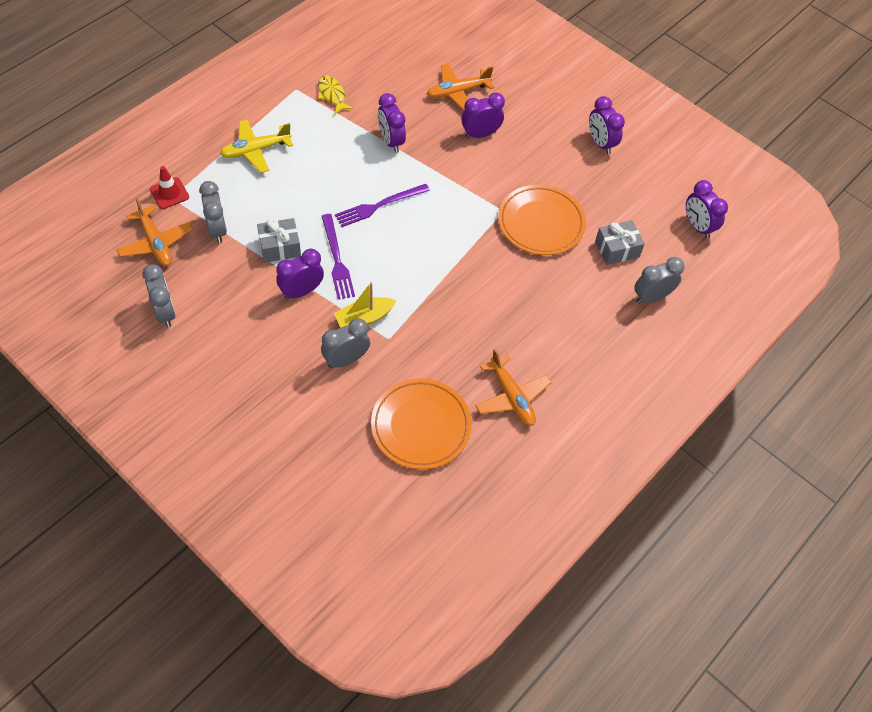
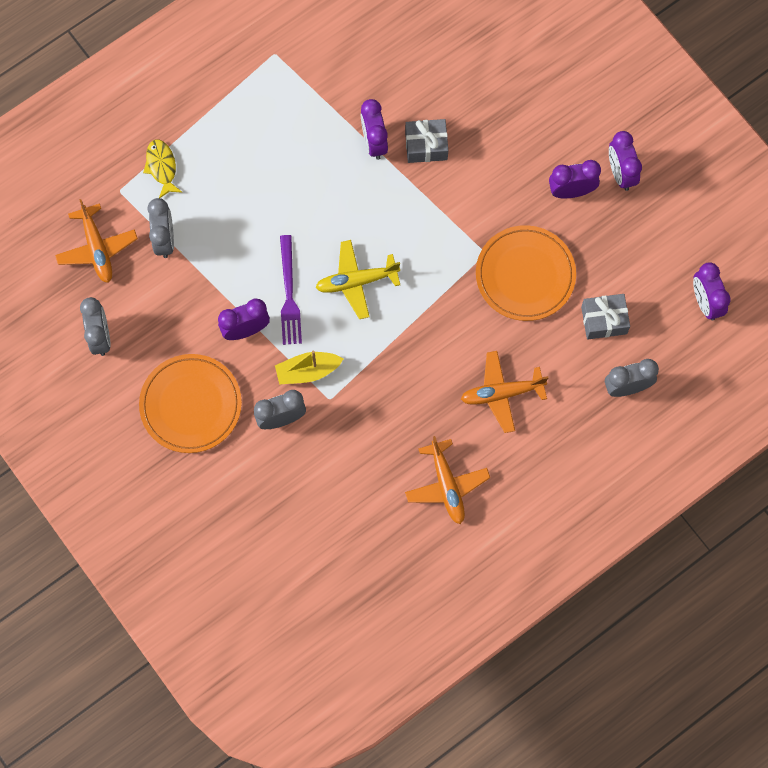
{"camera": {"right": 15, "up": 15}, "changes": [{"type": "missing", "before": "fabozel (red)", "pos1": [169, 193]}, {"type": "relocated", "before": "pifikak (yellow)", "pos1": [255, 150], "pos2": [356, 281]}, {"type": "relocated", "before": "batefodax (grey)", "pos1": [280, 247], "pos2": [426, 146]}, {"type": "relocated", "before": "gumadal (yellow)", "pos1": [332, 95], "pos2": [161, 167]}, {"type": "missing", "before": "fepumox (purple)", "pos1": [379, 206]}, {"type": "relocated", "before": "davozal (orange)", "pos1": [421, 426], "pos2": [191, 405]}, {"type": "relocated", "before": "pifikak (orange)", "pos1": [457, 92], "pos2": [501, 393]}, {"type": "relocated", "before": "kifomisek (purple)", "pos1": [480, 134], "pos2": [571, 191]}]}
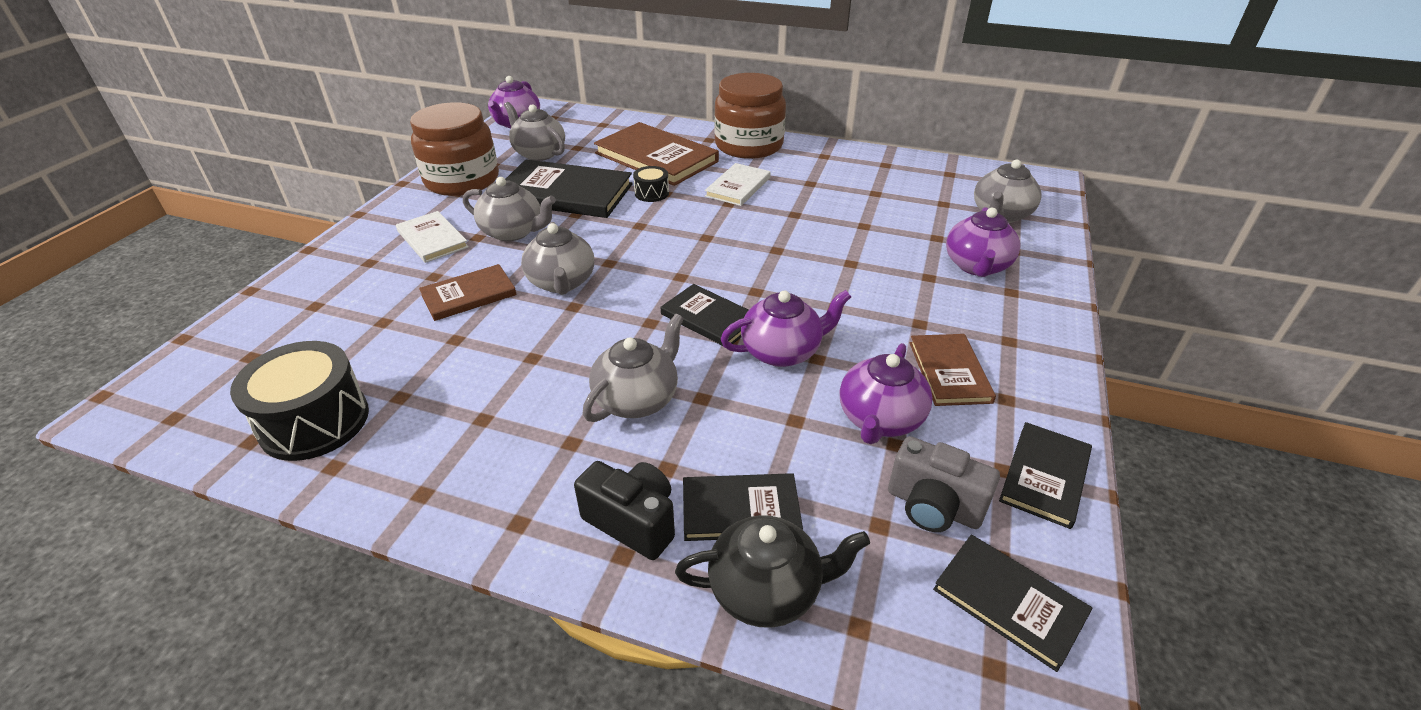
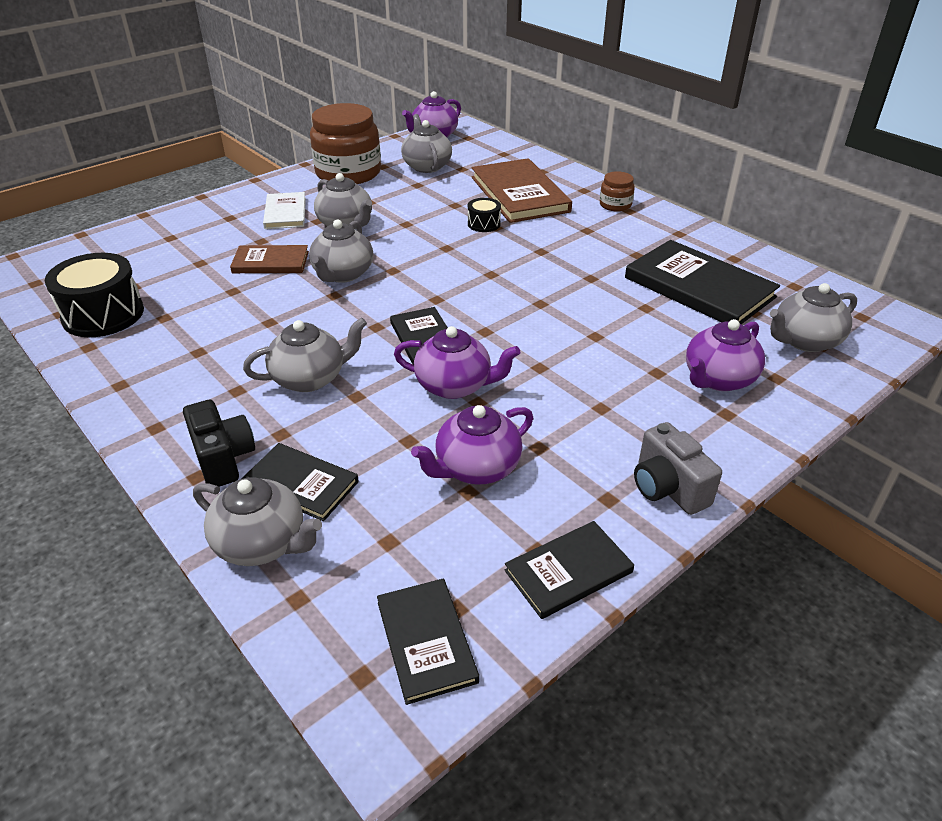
{"camera": {"right": 30, "up": 0}, "changes": [{"type": "relocated", "before": "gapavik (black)", "pos1": [565, 193], "pos2": [699, 287]}, {"type": "colour", "before": "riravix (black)", "after": "riravix (grey)", "pos1": [766, 590], "pos2": [262, 543]}, {"type": "missing", "before": "gapavik (white)", "pos1": [738, 187]}, {"type": "size", "before": "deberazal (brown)", "pos1": [749, 145], "pos2": [615, 205], "scale": 0.46}, {"type": "relocated", "before": "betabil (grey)", "pos1": [933, 506], "pos2": [668, 488]}, {"type": "missing", "before": "gapavik (brown)", "pos1": [949, 372]}]}
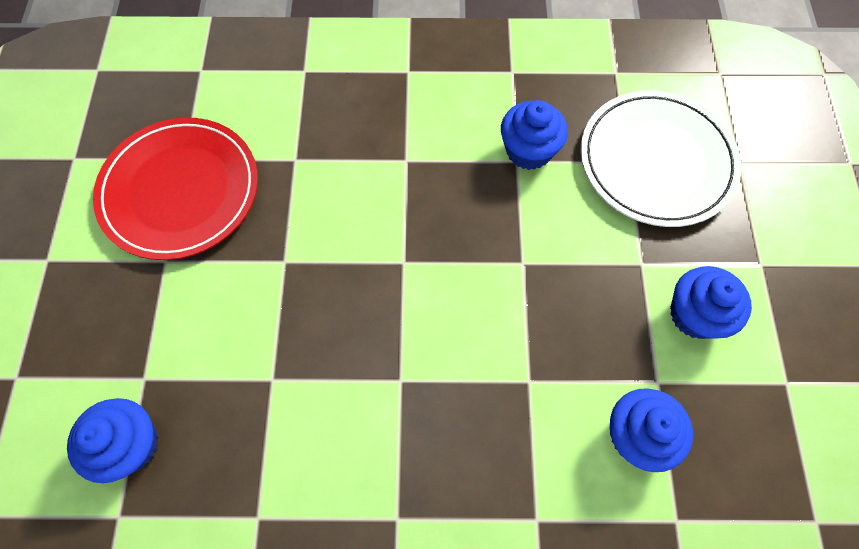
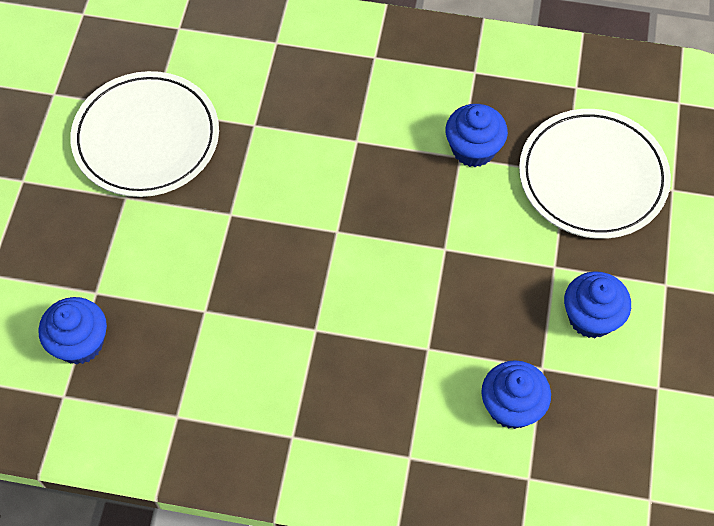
{"camera": {"right": 10, "up": -5}, "changes": [{"type": "colour", "before": "davozal (red)", "after": "davozal (white)", "pos1": [180, 191], "pos2": [146, 138]}]}
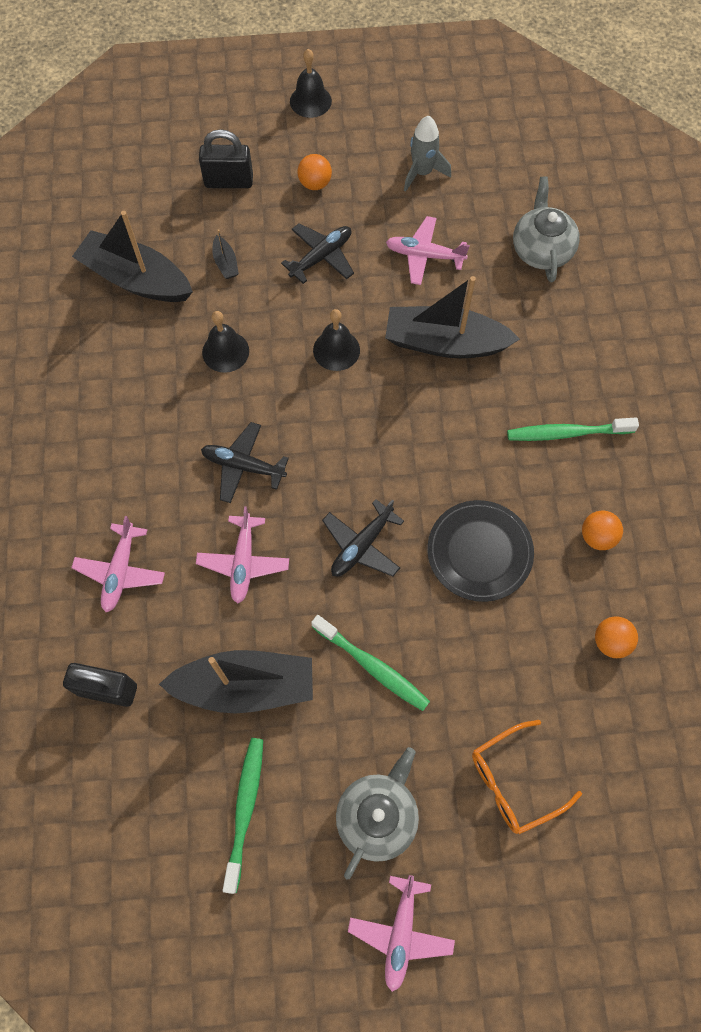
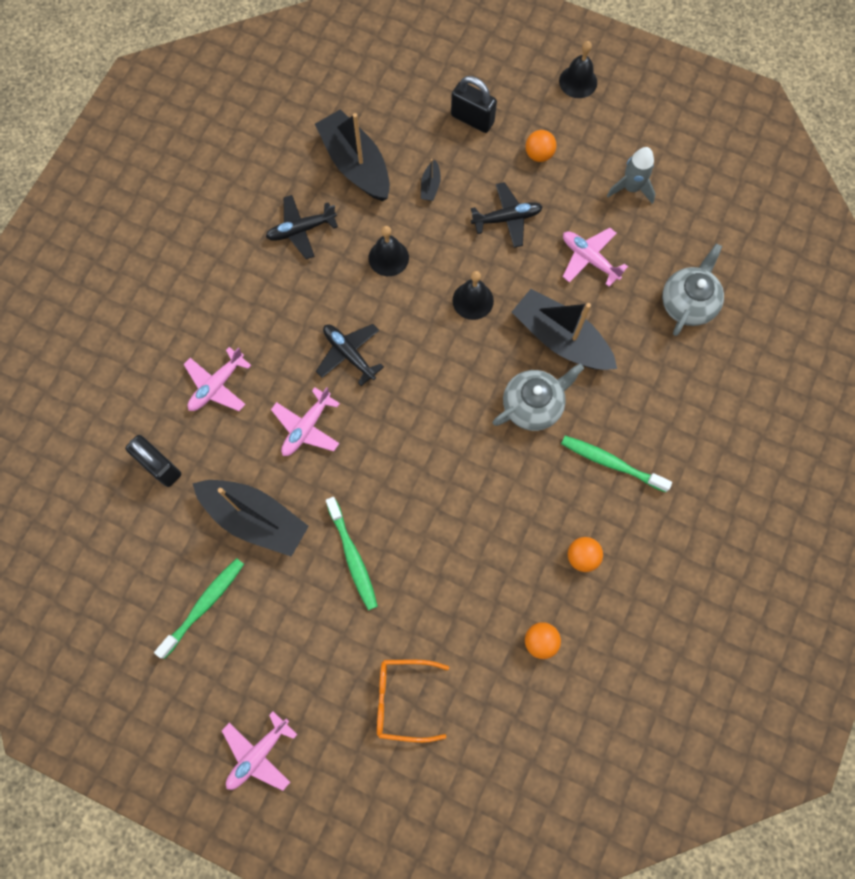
{"camera": {"right": 30, "up": 5}, "changes": [{"type": "relocated", "before": "pifikak (black)", "pos1": [361, 545], "pos2": [301, 230]}, {"type": "relocated", "before": "riravix (grey)", "pos1": [377, 816], "pos2": [533, 405]}, {"type": "missing", "before": "davozal (black)", "pos1": [479, 552]}]}
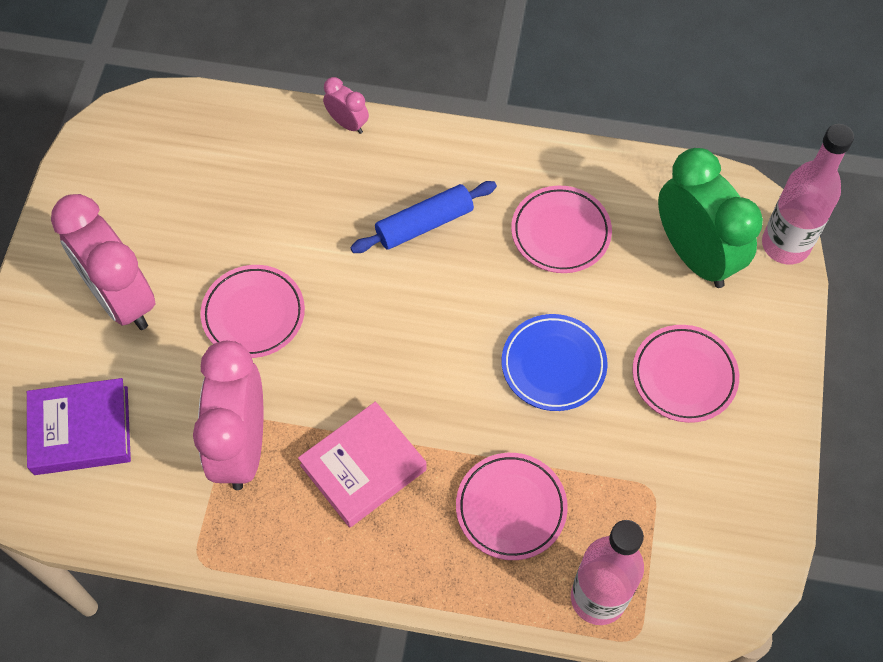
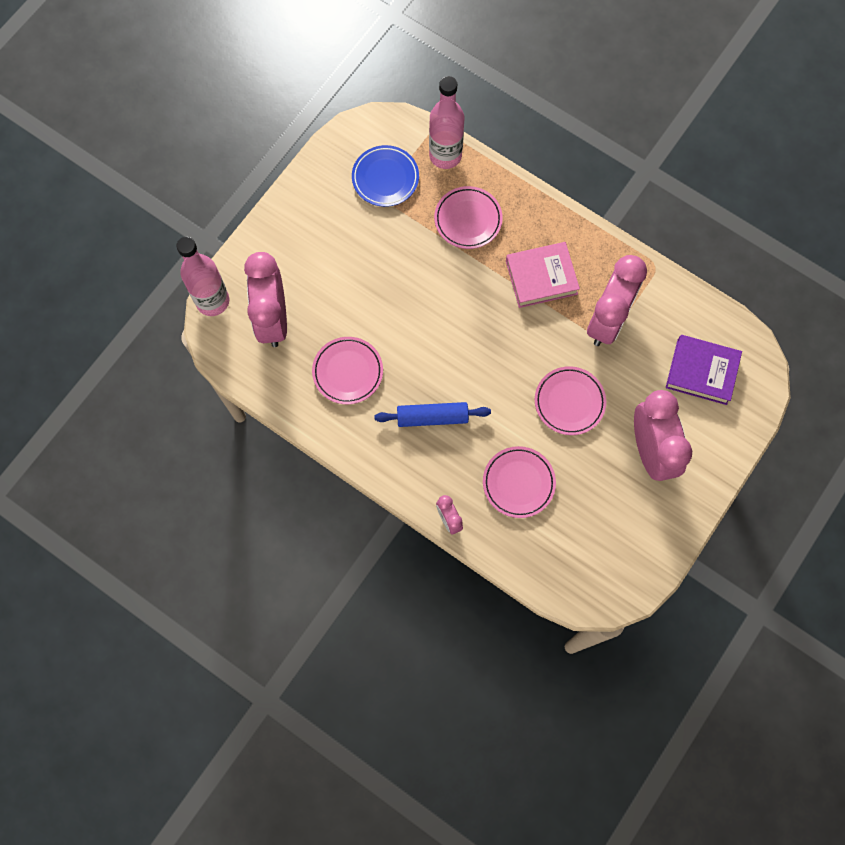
{"camera": {"right": -155, "up": 10}, "changes": [{"type": "relocated", "before": "davozal (blue)", "pos1": [553, 365], "pos2": [385, 178]}, {"type": "relocated", "before": "davozal (pink)", "pos1": [684, 376], "pos2": [518, 483]}, {"type": "colour", "before": "kifomisek (green)", "after": "kifomisek (pink)", "pos1": [695, 255], "pos2": [273, 319]}]}
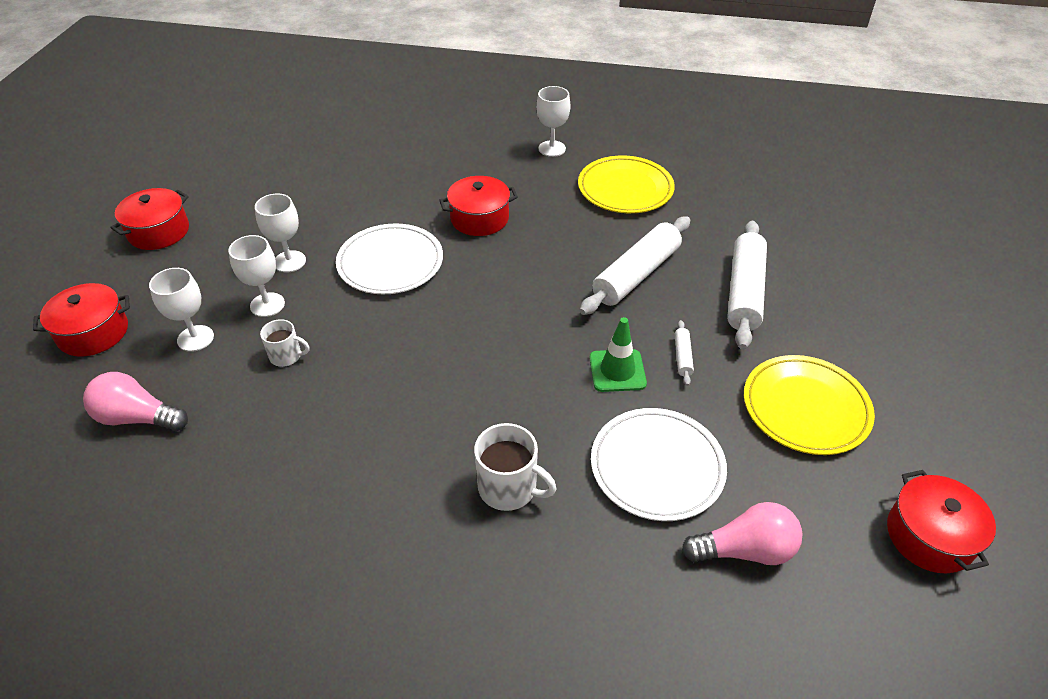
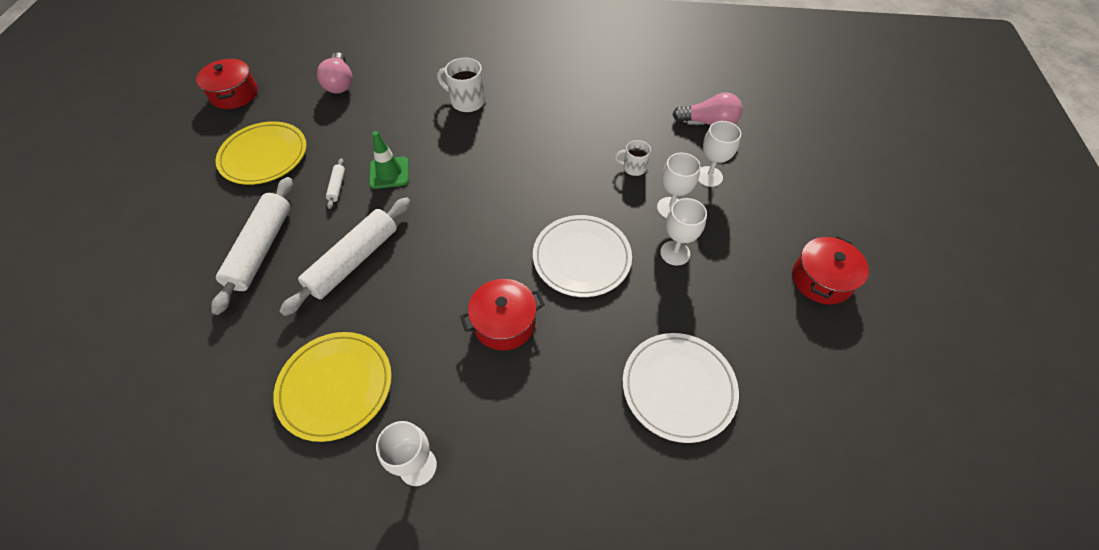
{"camera": {"right": 175, "up": 10}, "changes": [{"type": "missing", "before": "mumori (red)", "pos1": [93, 333]}, {"type": "relocated", "before": "davozal (white)", "pos1": [657, 467], "pos2": [678, 388]}, {"type": "spun", "before": "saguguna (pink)", "pos1": [744, 550], "pos2": [340, 83], "turn": -90}]}
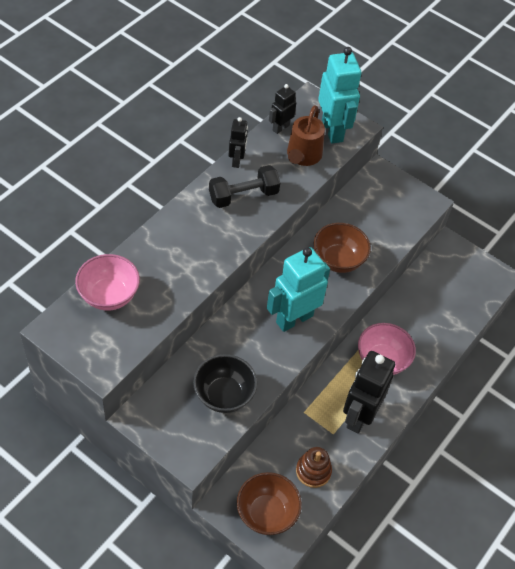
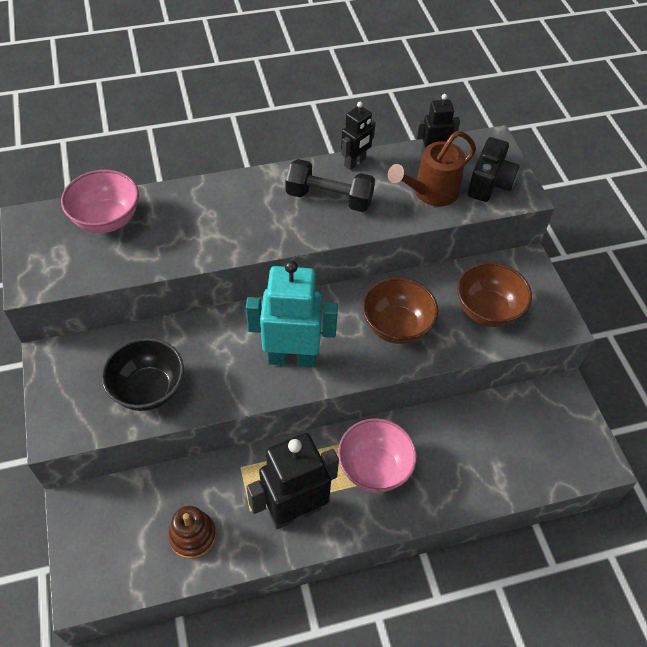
{"camera": {"right": 40, "up": 0}, "changes": [{"type": "relocated", "before": "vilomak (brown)", "pos1": [267, 513], "pos2": [487, 310]}, {"type": "exchanged", "before": "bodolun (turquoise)", "after": "betabil (black)", "pos1": [332, 130], "pos2": [489, 184]}]}
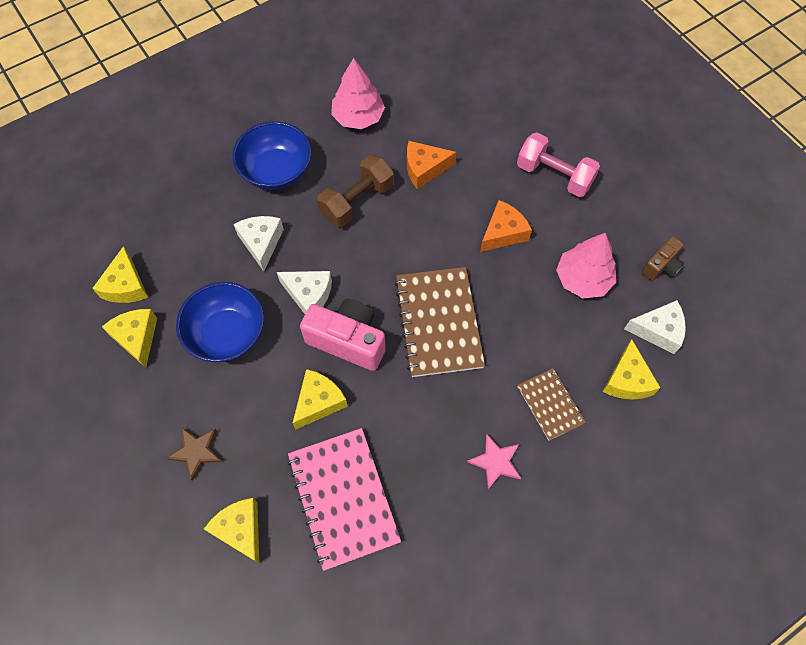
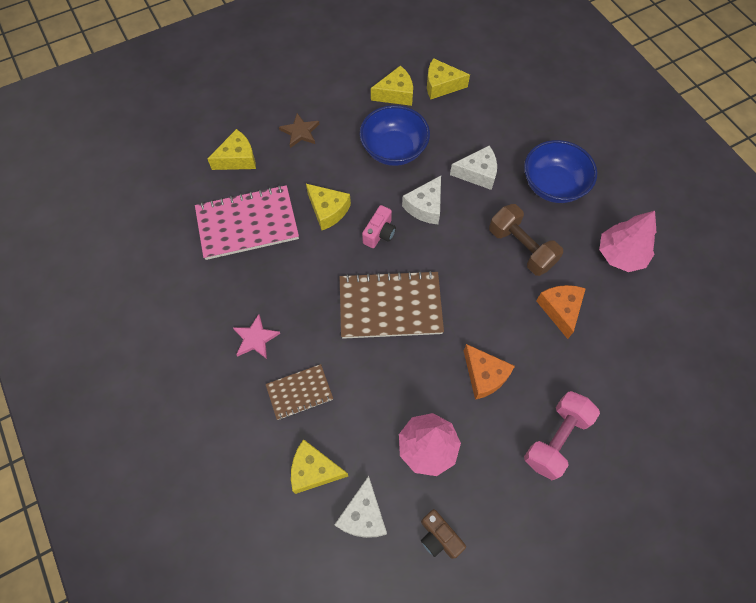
{"camera": {"right": 95, "up": 0}, "changes": [{"type": "size", "before": "betabil (pink)", "pos1": [347, 341], "pos2": [379, 233], "scale": 0.56}]}
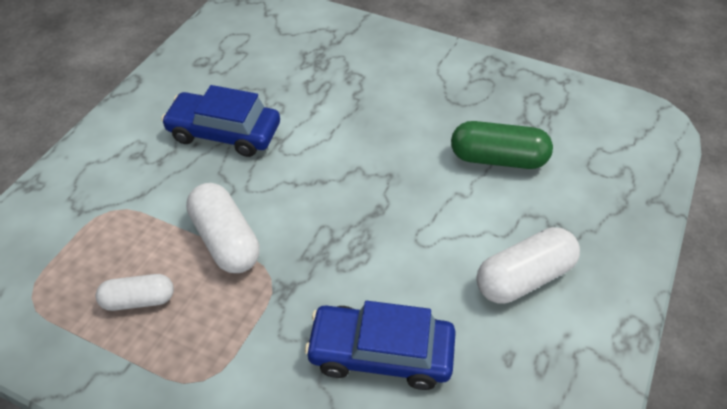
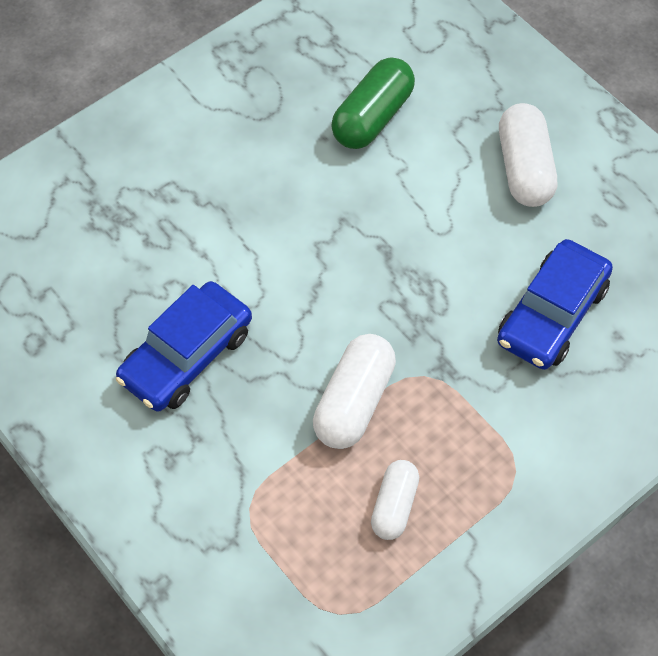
{"camera": {"right": -65, "up": 10}, "changes": [{"type": "spun", "before": "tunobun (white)", "pos1": [225, 240], "pos2": [354, 402], "turn": -60}]}
